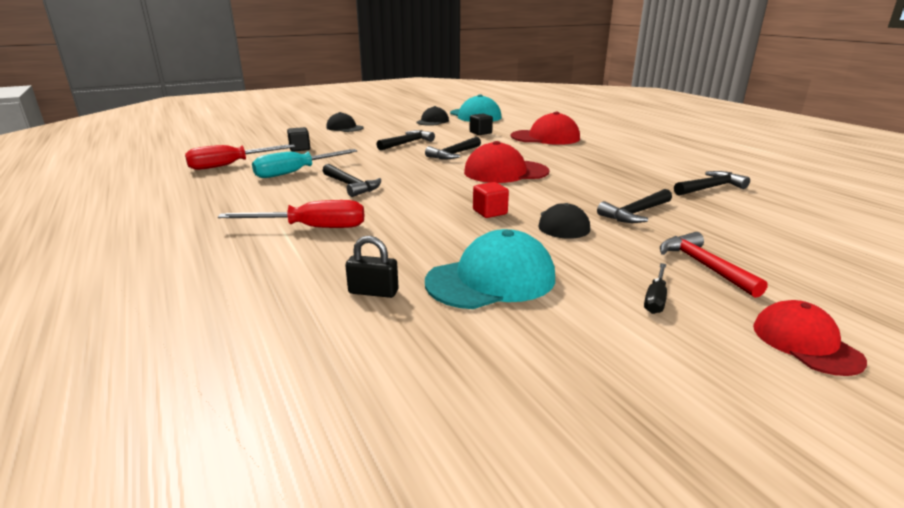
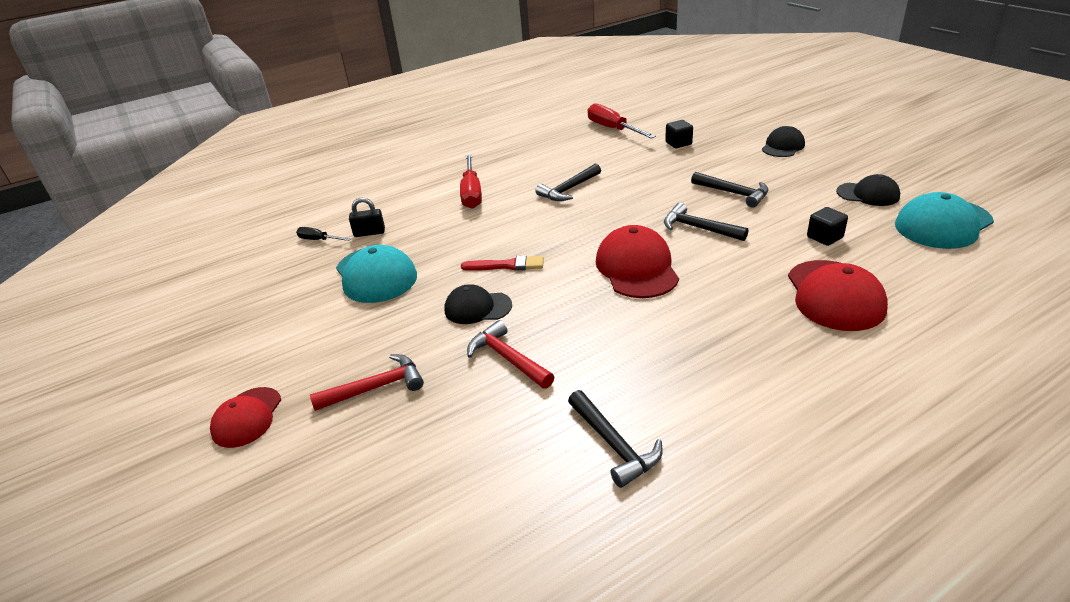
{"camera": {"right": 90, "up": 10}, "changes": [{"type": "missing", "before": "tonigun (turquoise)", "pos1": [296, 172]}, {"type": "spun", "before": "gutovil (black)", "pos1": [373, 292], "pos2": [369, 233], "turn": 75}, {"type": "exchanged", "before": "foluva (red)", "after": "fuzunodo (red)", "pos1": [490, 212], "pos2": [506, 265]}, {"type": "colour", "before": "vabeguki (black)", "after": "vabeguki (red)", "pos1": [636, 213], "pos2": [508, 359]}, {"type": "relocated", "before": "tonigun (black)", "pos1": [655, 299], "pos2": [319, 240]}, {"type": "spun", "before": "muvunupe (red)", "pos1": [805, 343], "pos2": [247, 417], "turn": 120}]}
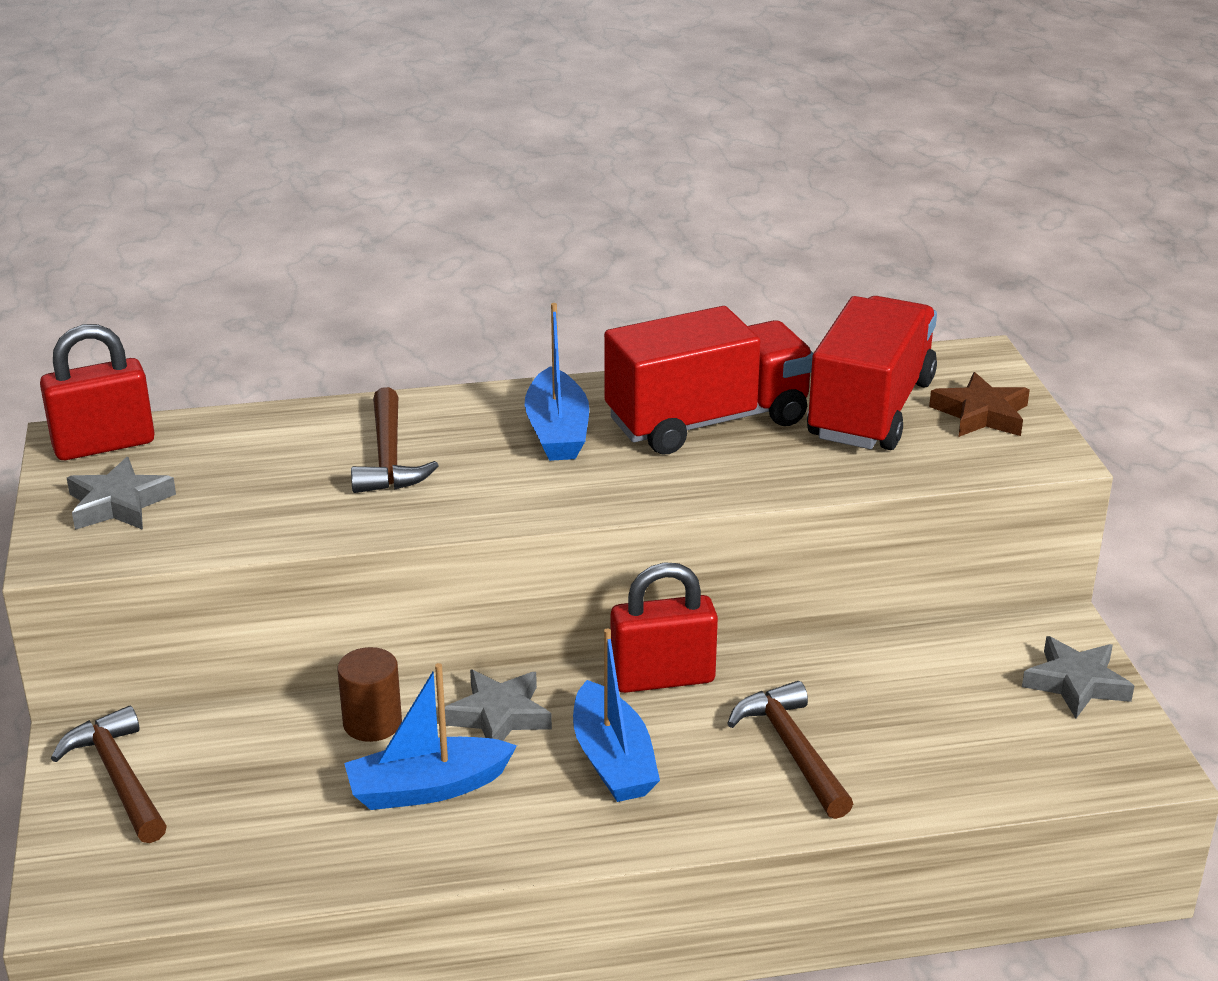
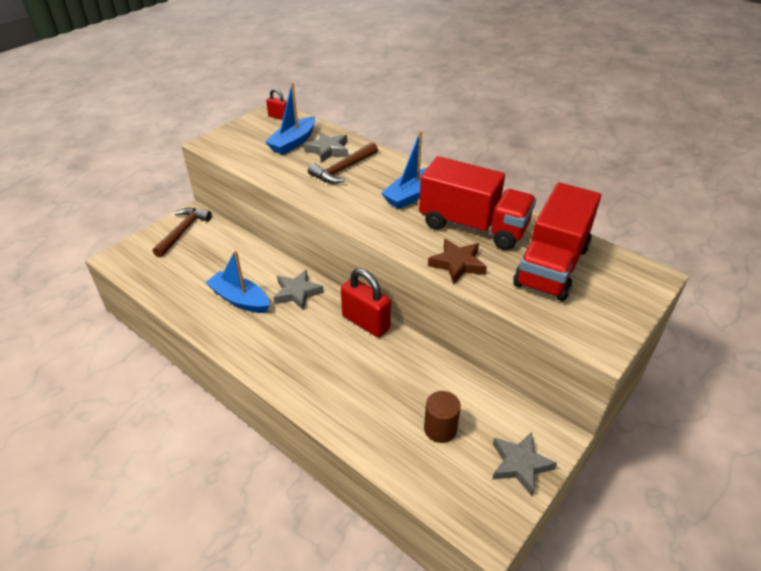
{"camera": {"right": 50, "up": 10}, "changes": [{"type": "size", "before": "gutovil (red)", "pos1": [104, 445], "pos2": [279, 117], "scale": 0.54}, {"type": "relocated", "before": "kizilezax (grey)", "pos1": [119, 503], "pos2": [328, 150]}, {"type": "relocated", "before": "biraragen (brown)", "pos1": [372, 723], "pos2": [440, 429]}, {"type": "relocated", "before": "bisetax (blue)", "pos1": [613, 760], "pos2": [293, 142]}, {"type": "missing", "before": "vabeguki (brown)", "pos1": [792, 750]}, {"type": "spun", "before": "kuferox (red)", "pos1": [870, 409], "pos2": [551, 266], "turn": 135}, {"type": "relocated", "before": "kizilezax (brown)", "pos1": [981, 414], "pos2": [457, 264]}]}
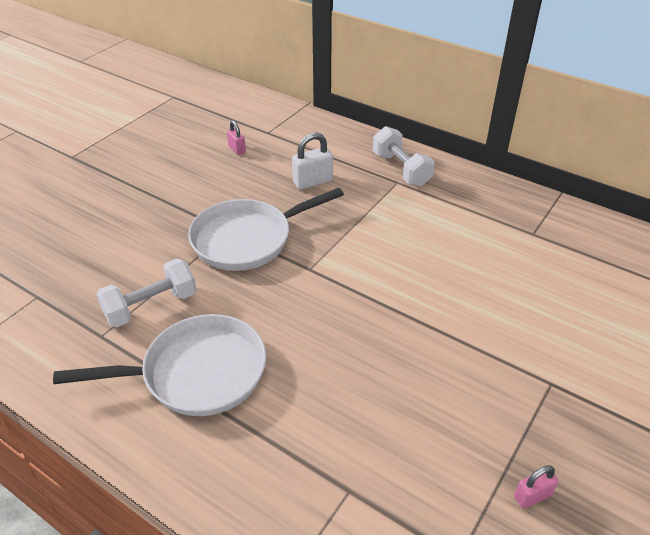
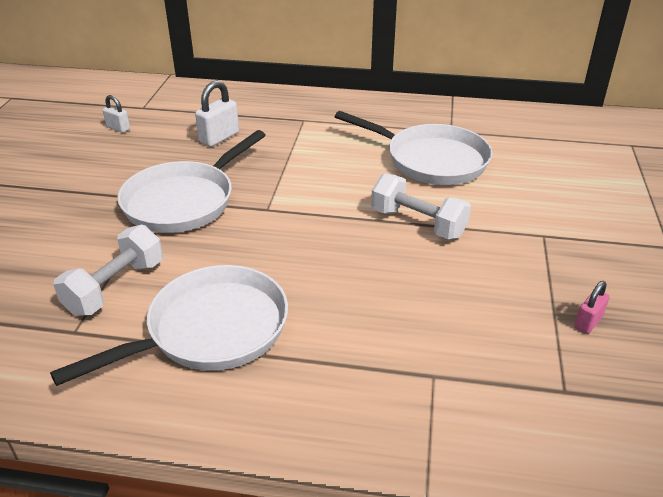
{"camera": {"right": -25, "up": -5}, "changes": [{"type": "colour", "before": "gutovil (pink)", "after": "gutovil (white)", "pos1": [237, 149], "pos2": [118, 128]}, {"type": "relocated", "before": "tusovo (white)", "pos1": [401, 169], "pos2": [418, 223]}, {"type": "appeared", "after": "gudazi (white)", "pos2": [430, 160]}]}
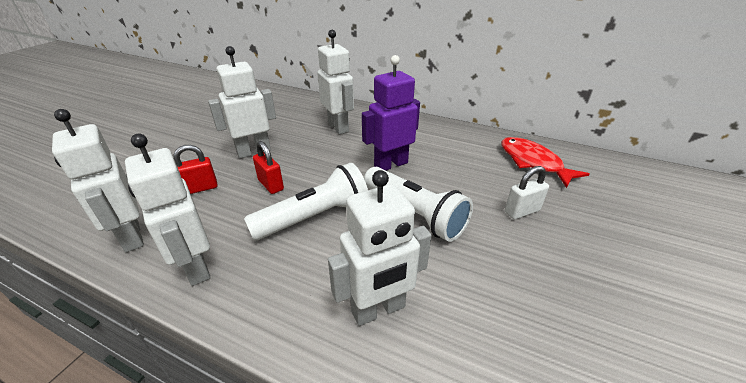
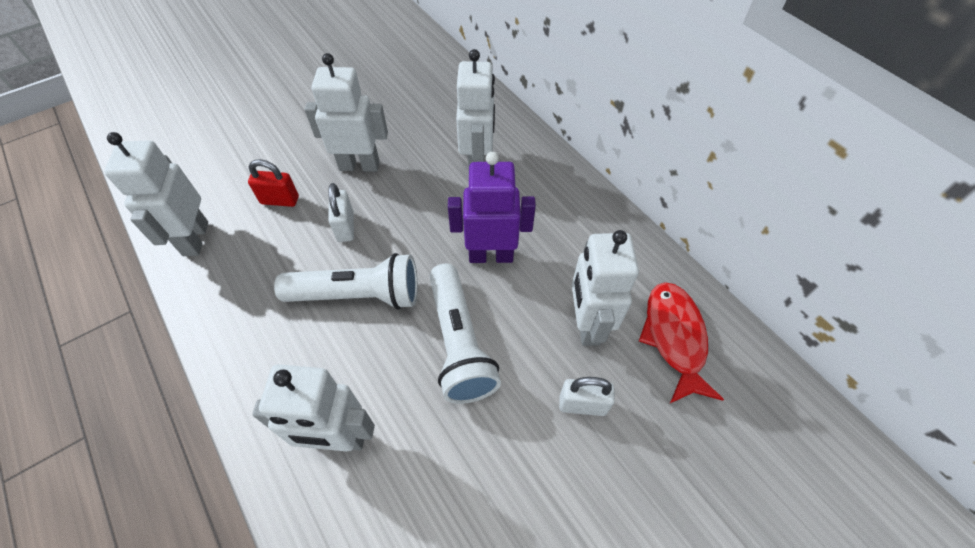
{"camera": {"right": 30, "up": 20}, "changes": [{"type": "relocated", "before": "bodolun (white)", "pos1": [195, 267], "pos2": [586, 324]}, {"type": "colour", "before": "gutovil (red)", "after": "gutovil (white)", "pos1": [271, 185], "pos2": [345, 227]}]}
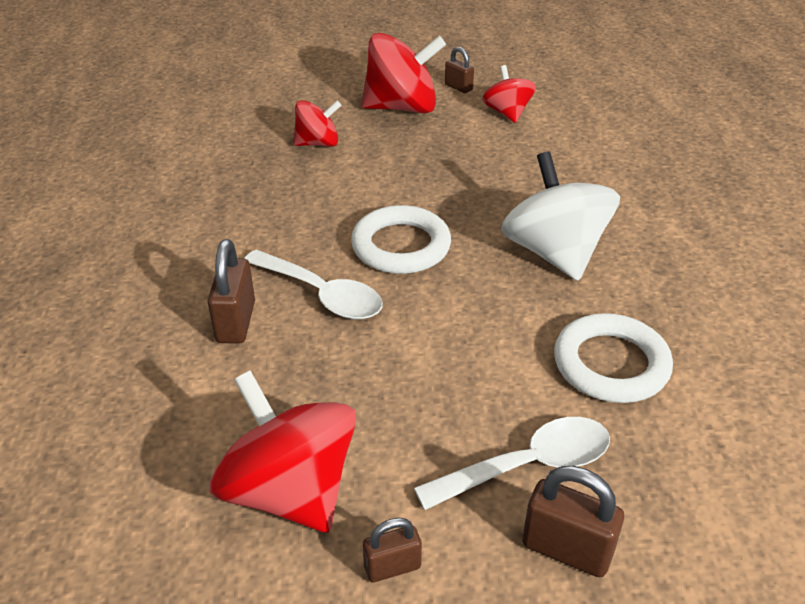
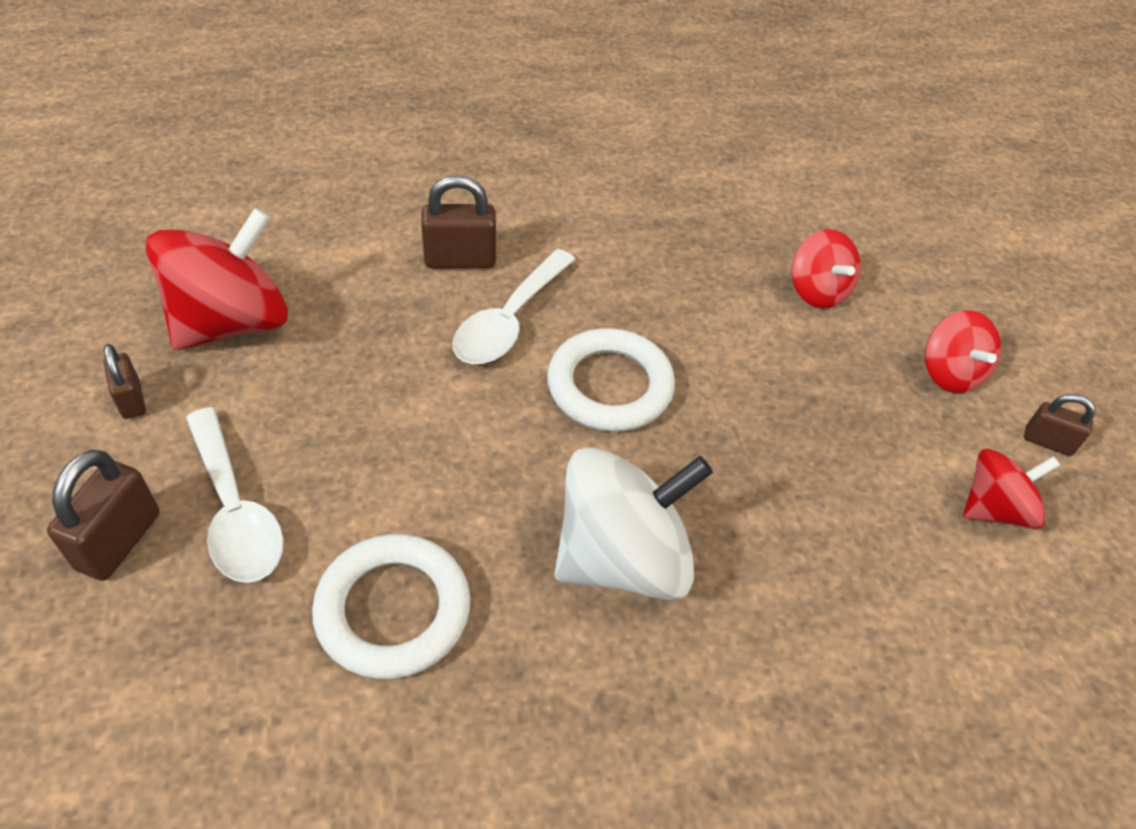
{"camera": {"right": 80, "up": 10}, "changes": [{"type": "size", "before": "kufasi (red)", "pos1": [402, 107], "pos2": [950, 373], "scale": 0.57}, {"type": "spun", "before": "gutovil (brown)", "pos1": [458, 87], "pos2": [1047, 442], "turn": 75}]}
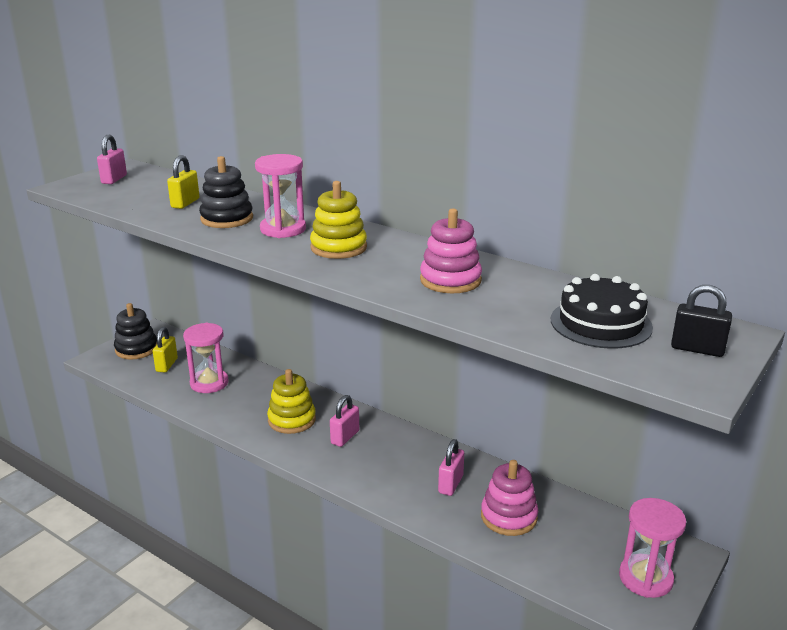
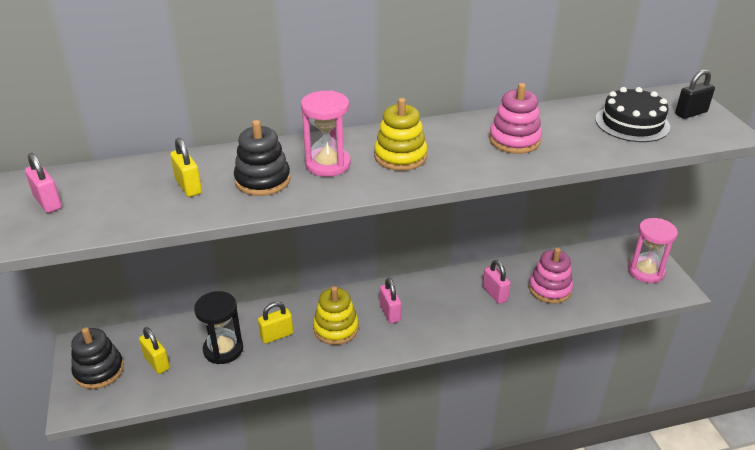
{"camera": {"right": -50, "up": 10}, "changes": [{"type": "colour", "before": "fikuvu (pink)", "after": "fikuvu (black)", "pos1": [209, 383], "pos2": [223, 349]}, {"type": "appeared", "after": "gutovil (yellow)", "pos2": [277, 335]}]}
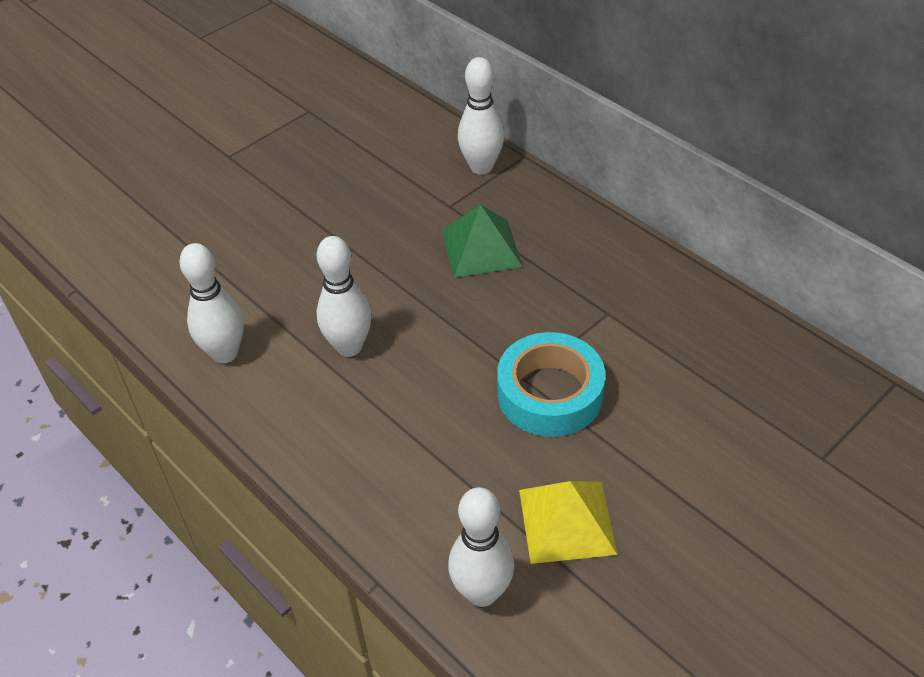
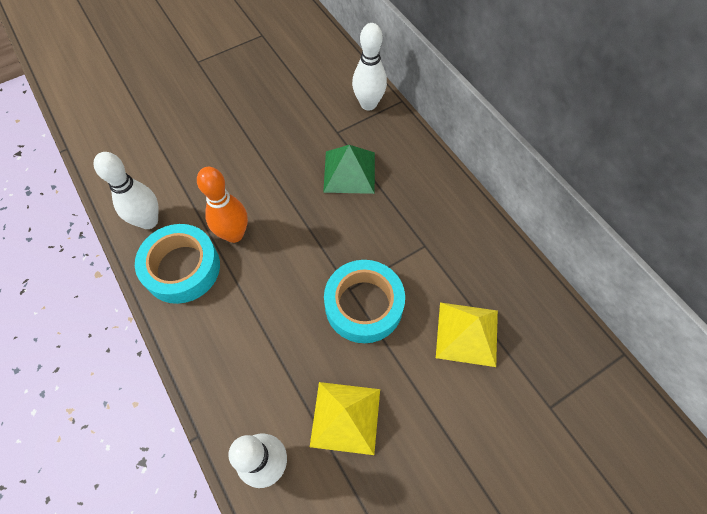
{"camera": {"right": 10, "up": 15}, "changes": [{"type": "colour", "before": "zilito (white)", "after": "zilito (orange)", "pos1": [349, 347], "pos2": [234, 234]}, {"type": "appeared", "after": "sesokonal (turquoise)", "pos2": [182, 268]}, {"type": "appeared", "after": "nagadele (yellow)", "pos2": [467, 333]}]}
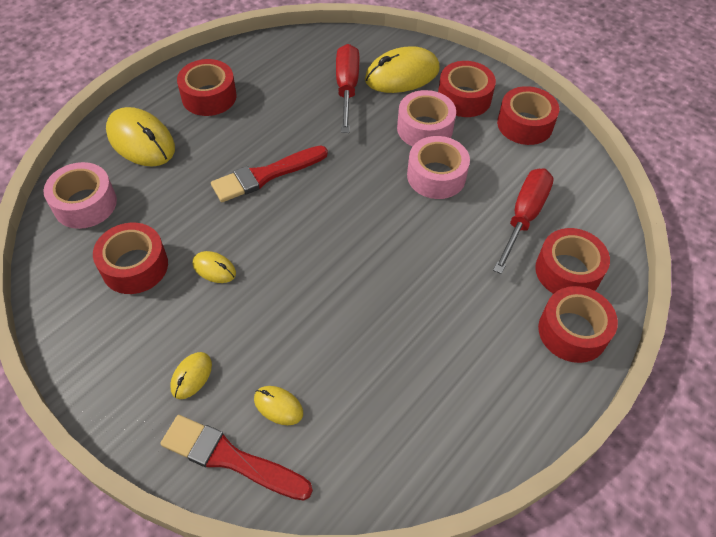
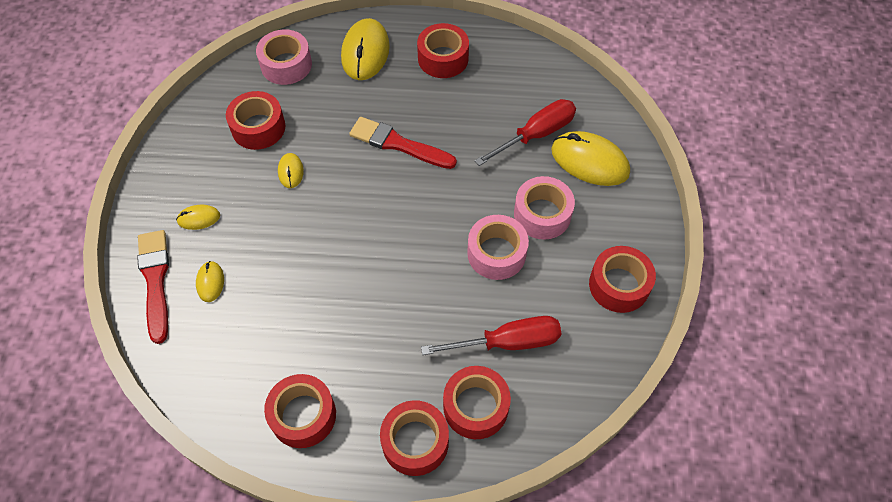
{"camera": {"right": 55, "up": 5}, "changes": [{"type": "relocated", "before": "sesokonal (red)", "pos1": [464, 98], "pos2": [303, 415]}]}
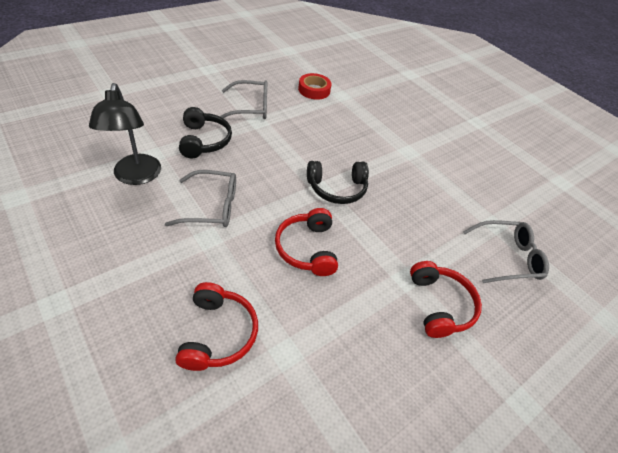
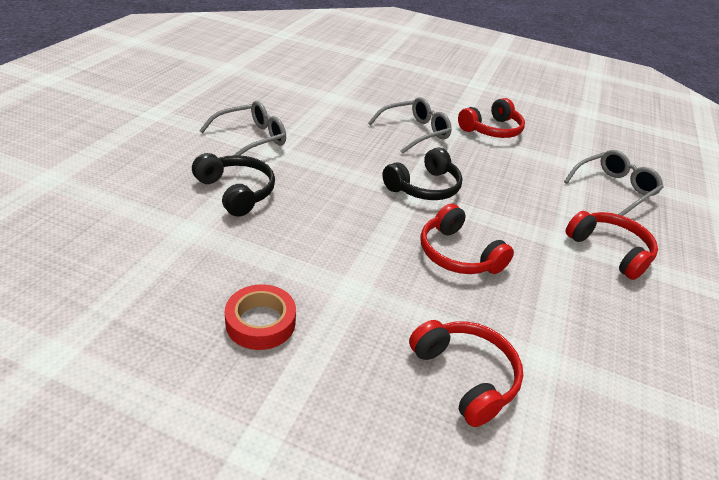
{"camera": {"right": -30, "up": -10}, "changes": [{"type": "missing", "before": "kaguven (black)", "pos1": [136, 177]}, {"type": "relocated", "before": "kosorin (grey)", "pos1": [212, 206], "pos2": [415, 132]}, {"type": "relocated", "before": "sesokonal (red)", "pos1": [314, 90], "pos2": [260, 322]}, {"type": "appeared", "after": "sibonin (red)", "pos2": [491, 129]}]}
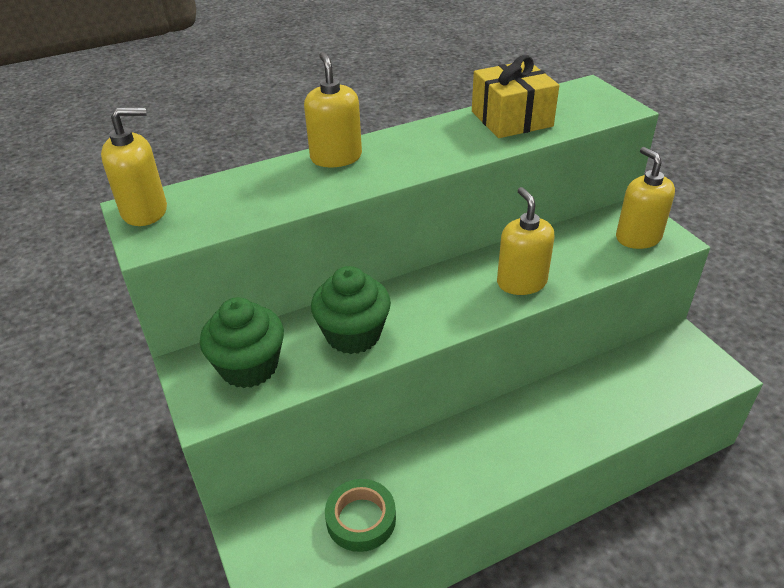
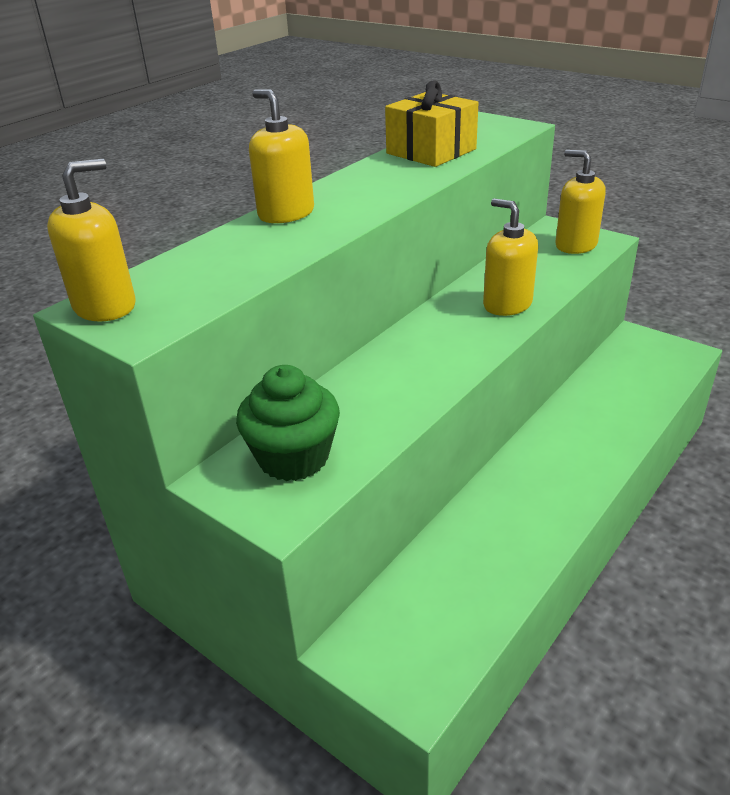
{"camera": {"right": -25, "up": -5}, "changes": [{"type": "missing", "before": "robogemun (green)", "pos1": [353, 334]}, {"type": "missing", "before": "sesokonal (green)", "pos1": [361, 519]}]}
